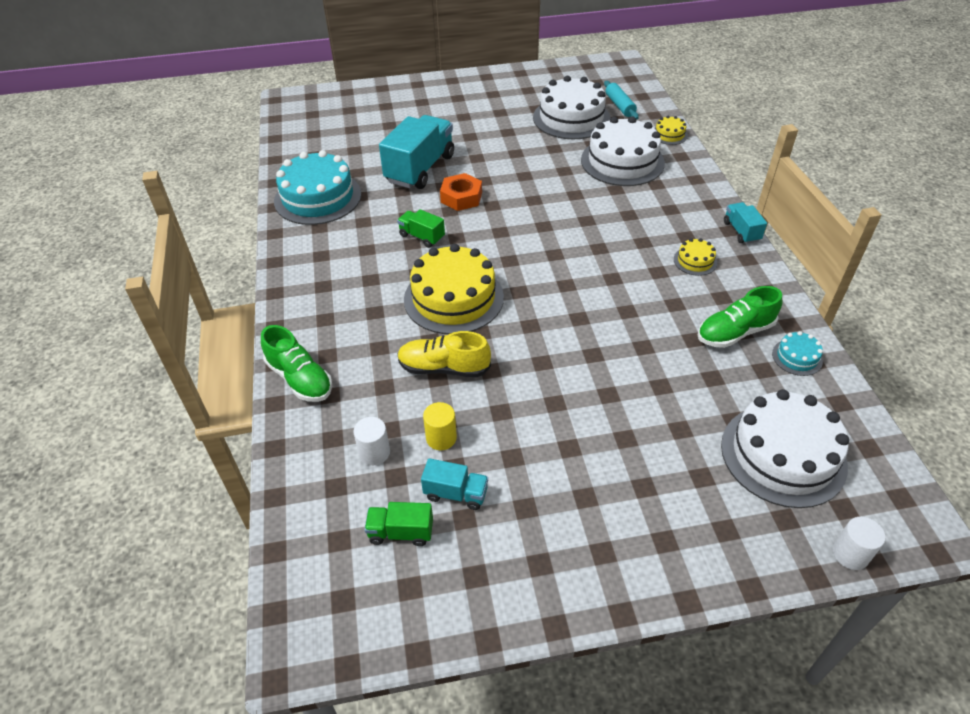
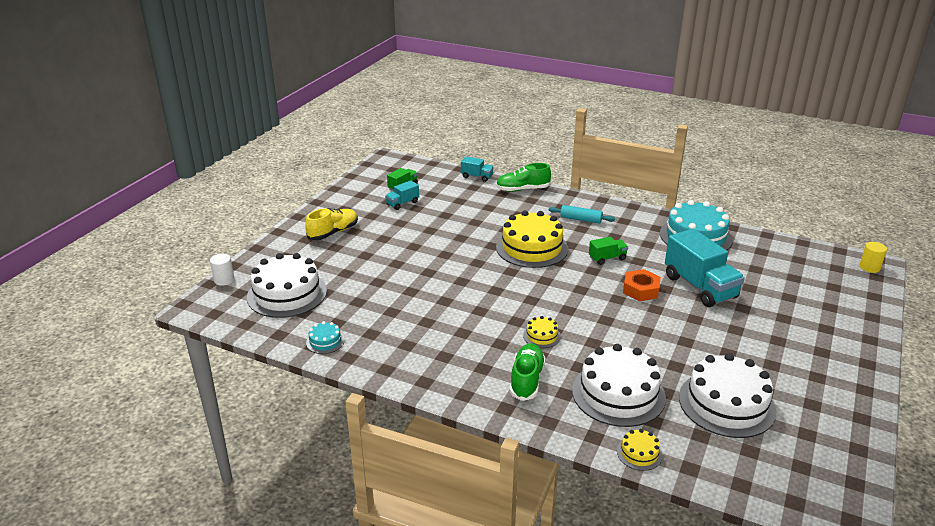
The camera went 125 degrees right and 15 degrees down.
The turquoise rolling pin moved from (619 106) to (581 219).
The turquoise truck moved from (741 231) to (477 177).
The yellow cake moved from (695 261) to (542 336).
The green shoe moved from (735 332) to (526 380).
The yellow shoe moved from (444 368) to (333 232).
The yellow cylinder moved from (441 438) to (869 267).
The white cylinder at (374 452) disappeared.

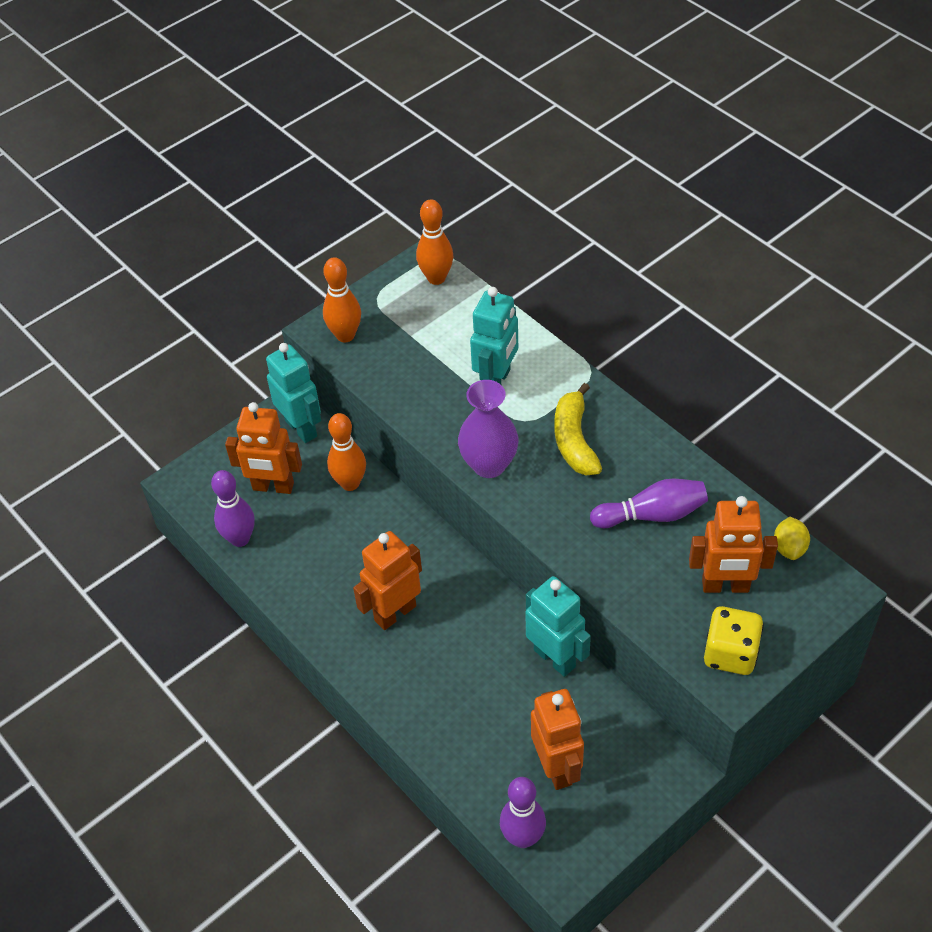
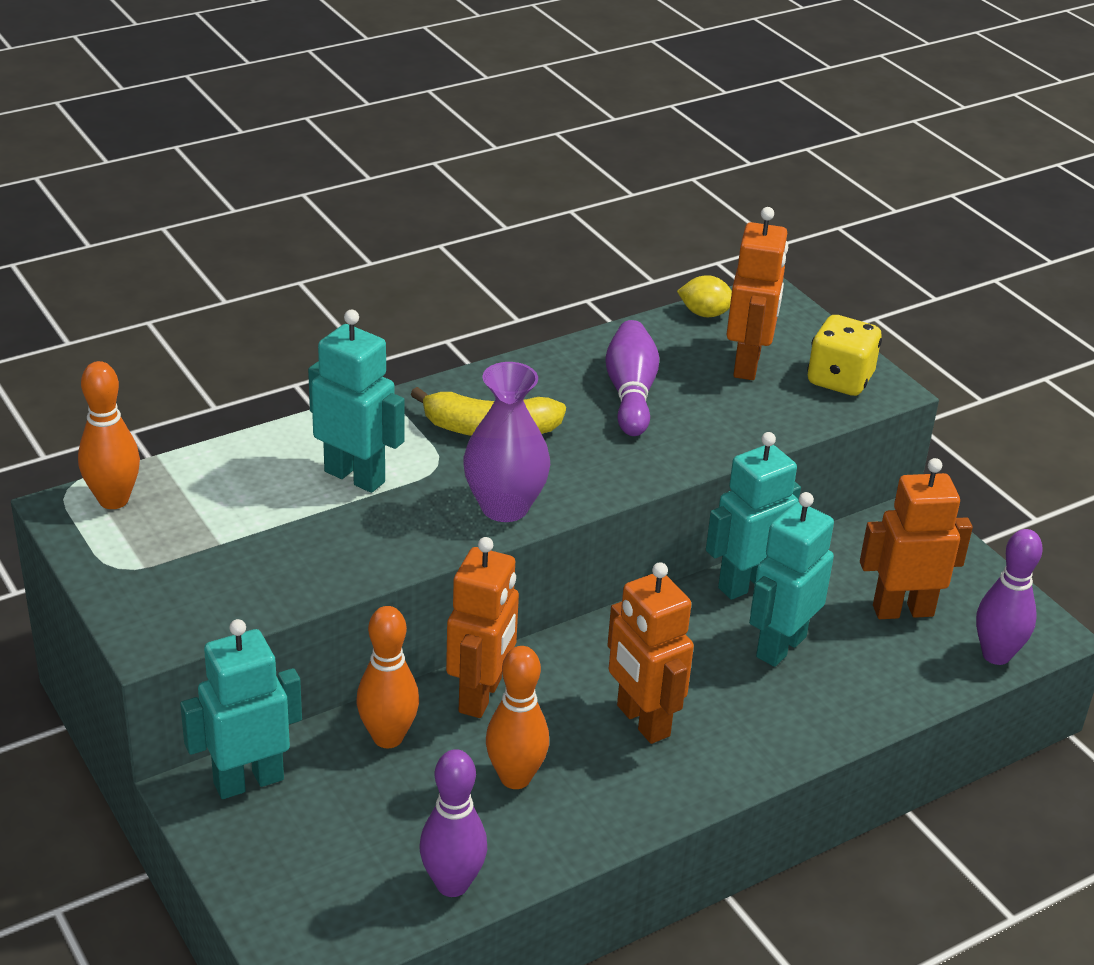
The camera went 85 degrees left and 15 degrees down.
The orange bowling pin moved from (345 335) to (515 778).
The orange robot moved from (273 487) to (481 696).
The turquoise robot at (780 646) appeared.

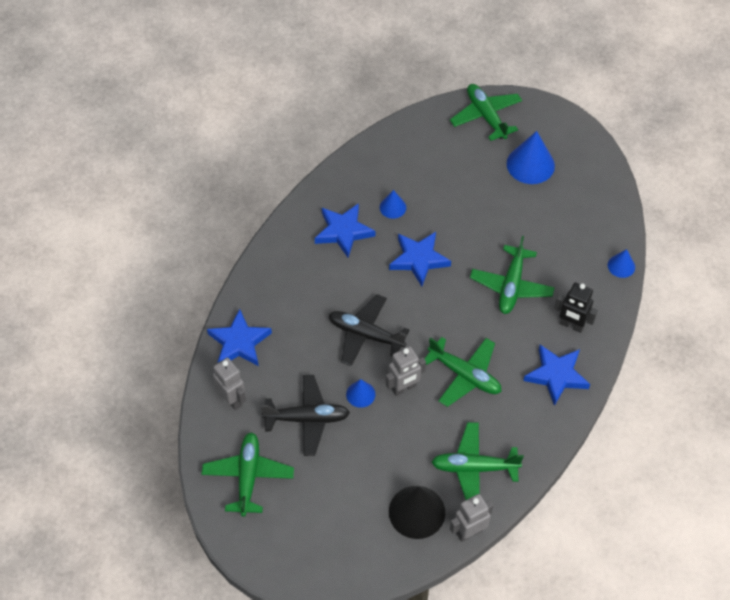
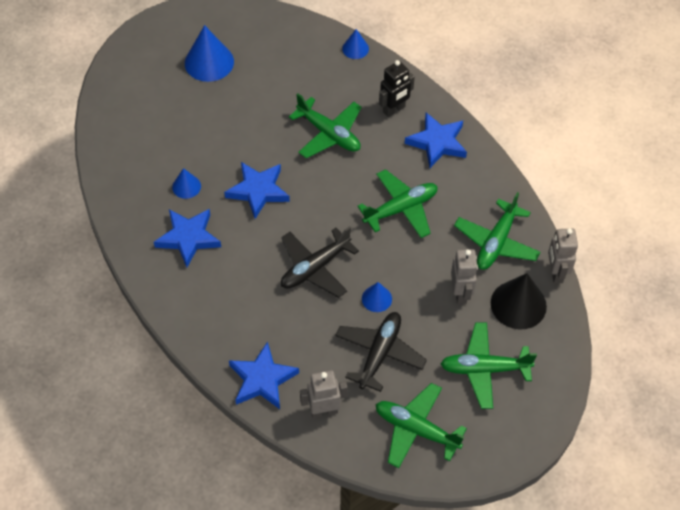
The camera went 65 degrees left and 0 degrees up.
The green plane moved from (486 116) to (484 369).
The grey robot moved from (404 388) to (460 293).

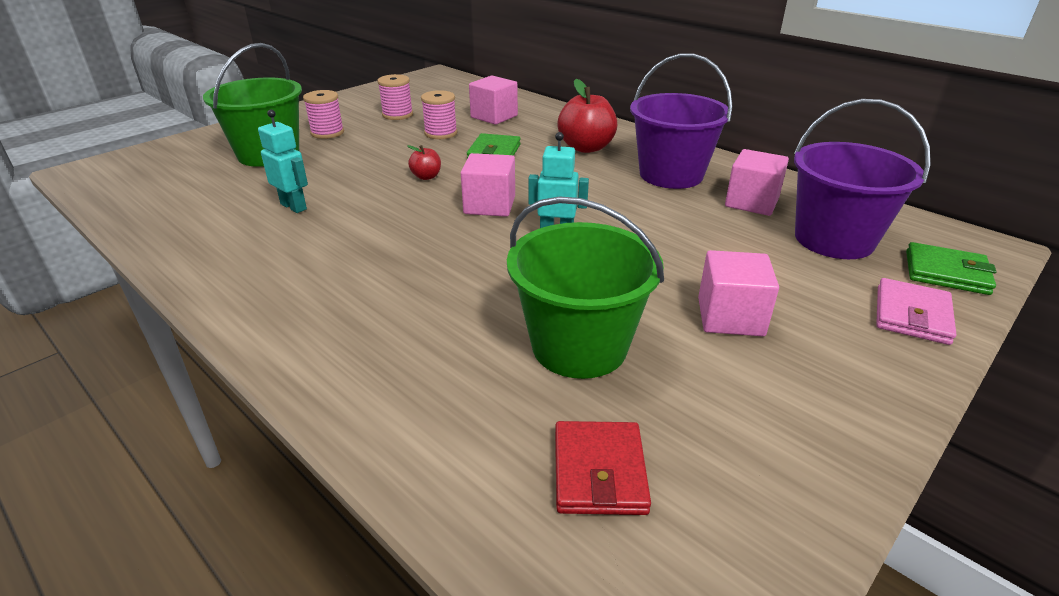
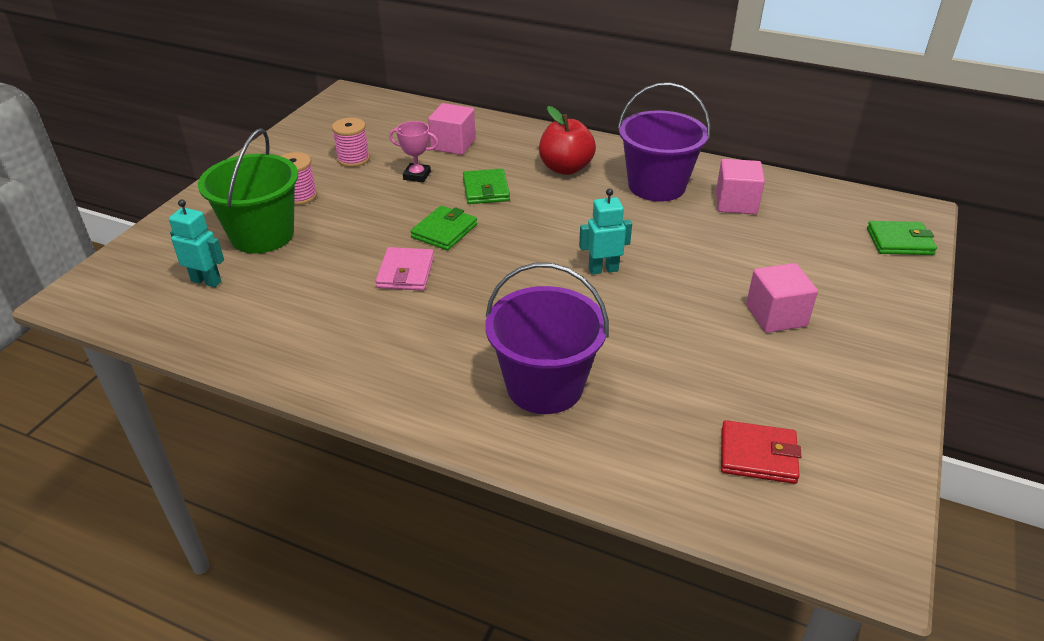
The camera went 20 degrees left and 5 degrees up.
The pink spool at (441 133) was replaced by the pink trophy at (417 176).
The purple bucket moved from (834 239) to (544 386).
The turquoise robot moved from (294 206) to (206 281).
The red apple at (426 177) was replaced by the green wallet at (444 231).
The pink cube at (489 205) disappeared.
The green bucket at (579 346) disappeared.
The pink wallet moved from (912 315) to (406 272).
The red wallet at (599 472) turned 60 degrees counterclockwise.

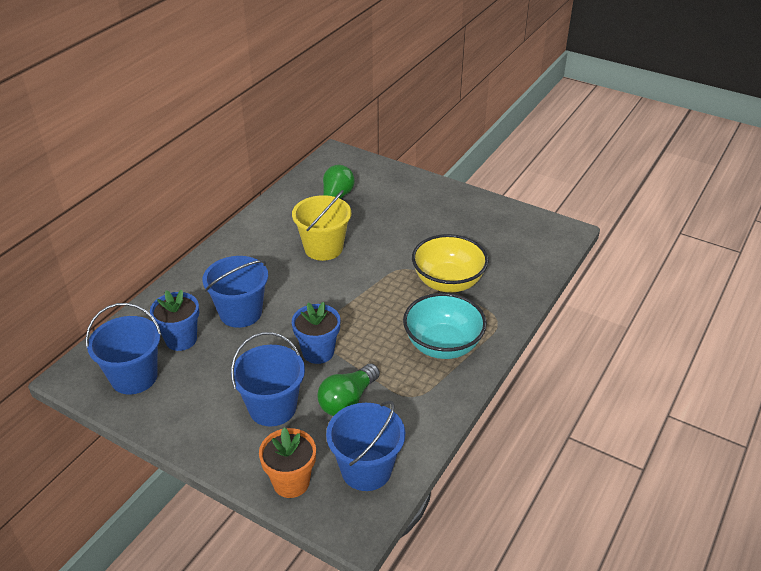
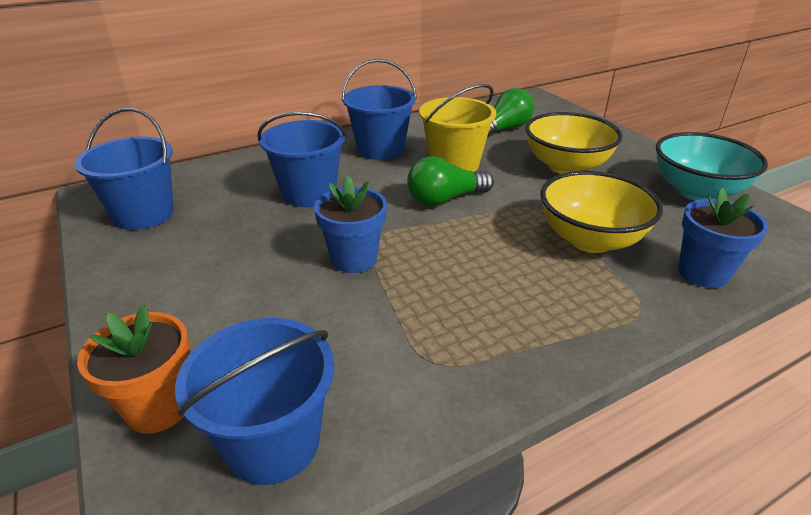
The camera went 30 degrees right and 5 degrees down.
The blue flower pot moved from (181 339) to (703 273).
The turquoise bowl moved from (443 345) to (696 191).
The blue bucket moved from (272 408) to (380 149).
The green light bulb moved from (347 400) to (445 199).
The yellow bowl at (566 166) appeared.

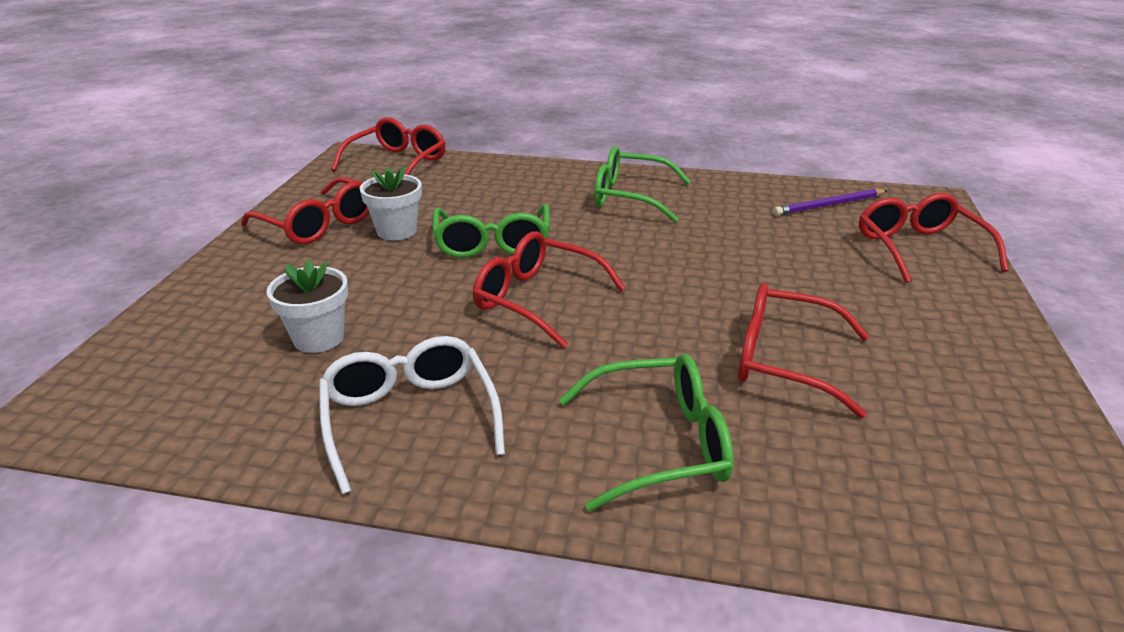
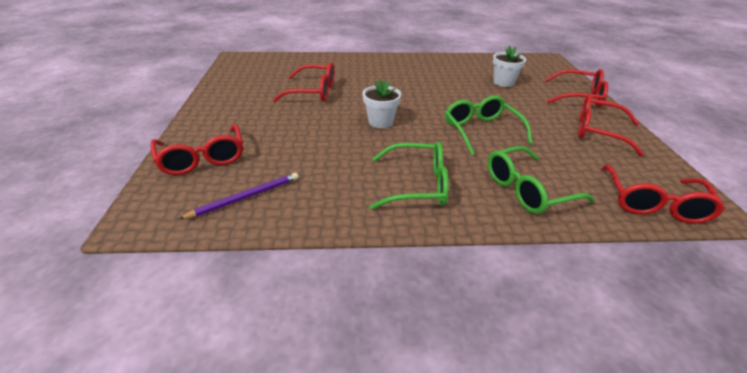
The camera went 165 degrees right and 5 degrees up.
The white flower pot moved from (397 231) to (380 122).
The red glasses moved from (538 299) to (578 97).
The white glasses at (410 419) disappeared.
The green glasses moved from (658 443) to (528 189).

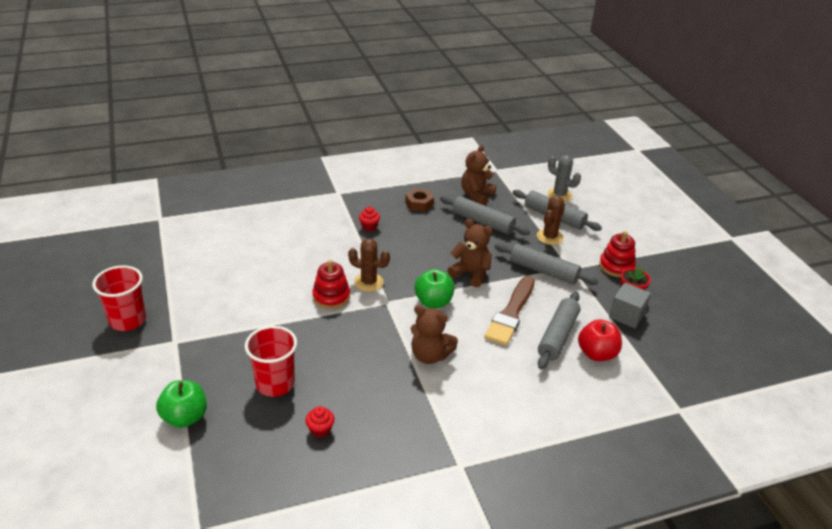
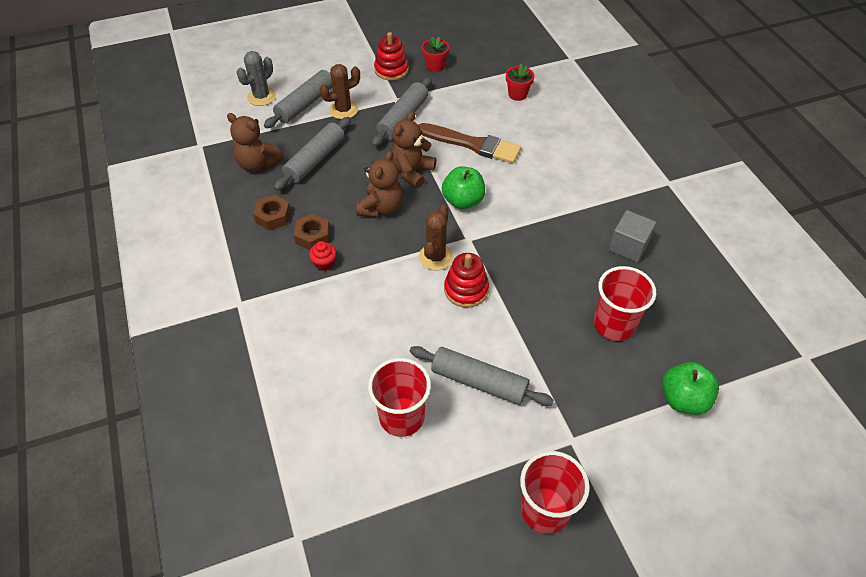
The camera went 90 degrees left and 15 degrees up.
The brown cactus at (549 237) turned 60 degrees counterclockwise.
The grey cube moved from (626 315) to (628 246).
The grey rolling pin moved from (557 336) to (479 382).
The brown teddy bear moved from (430 355) to (381 208).
The red apple at (596 354) was replaced by the red flower pot at (517 94).
The red cupcake at (320 430) disappeared.
The brown nut at (313 236) appeared.
The red cup at (402 417) appeared.

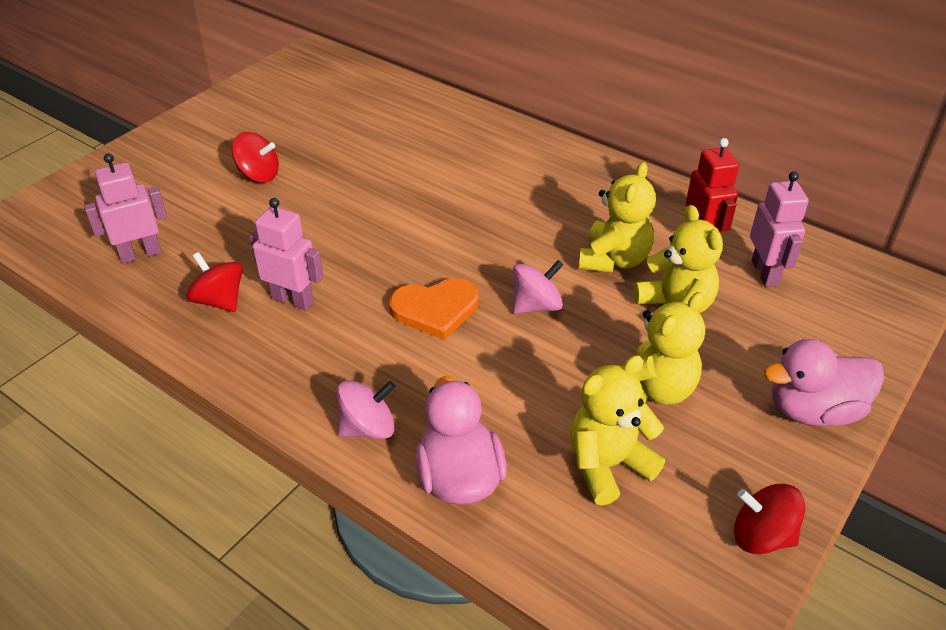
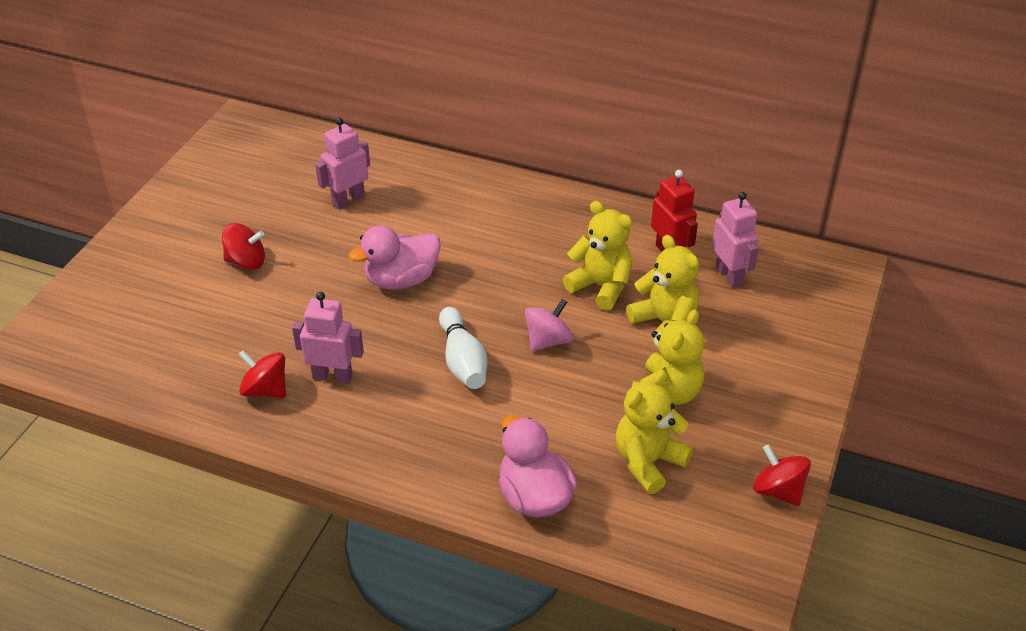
The camera went 15 degrees left and 0 degrees up.
The pink robot moved from (140 254) to (348 200).
The yellow teddy bear at (614 260) turned 60 degrees counterclockwise.
The orange heart at (435 309) was replaced by the white bowling pin at (462 361).
The pink duck moved from (813 410) to (401 280).
The pink spinning top at (368 428) disappeared.
The red spinning top at (761 536) turned 45 degrees clockwise.

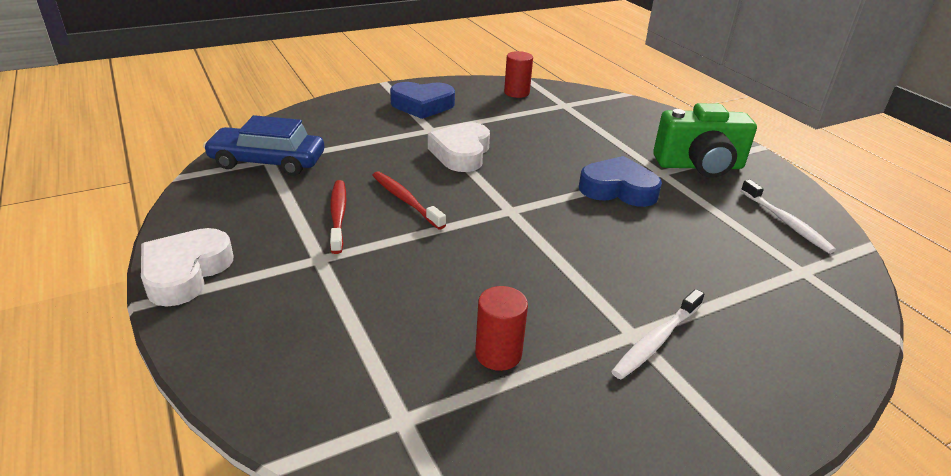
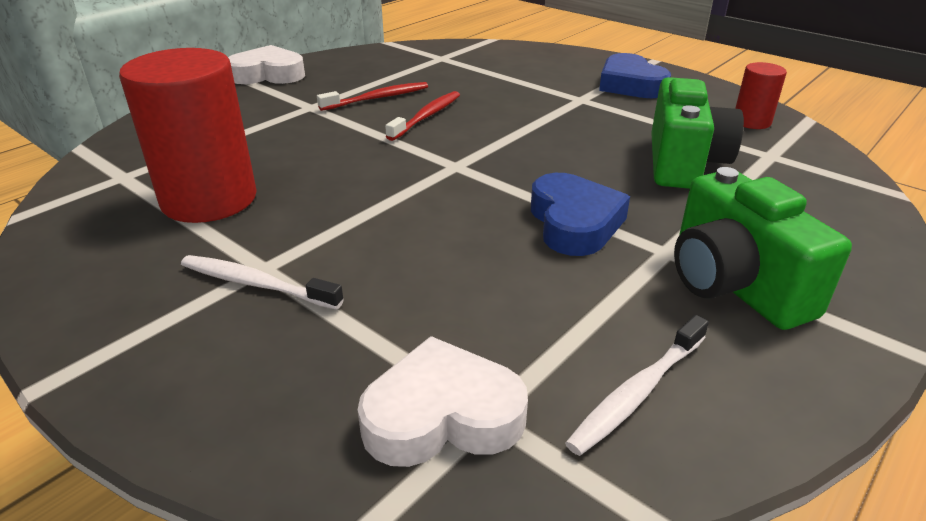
The camera went 70 degrees right and 0 degrees up.
The blue car at (267 161) disappeared.
The white heart moved from (461 153) to (442 415).
The red cylinder at (498 354) changed to 2.05 times the size.
The green camera at (683 163) appeared.

